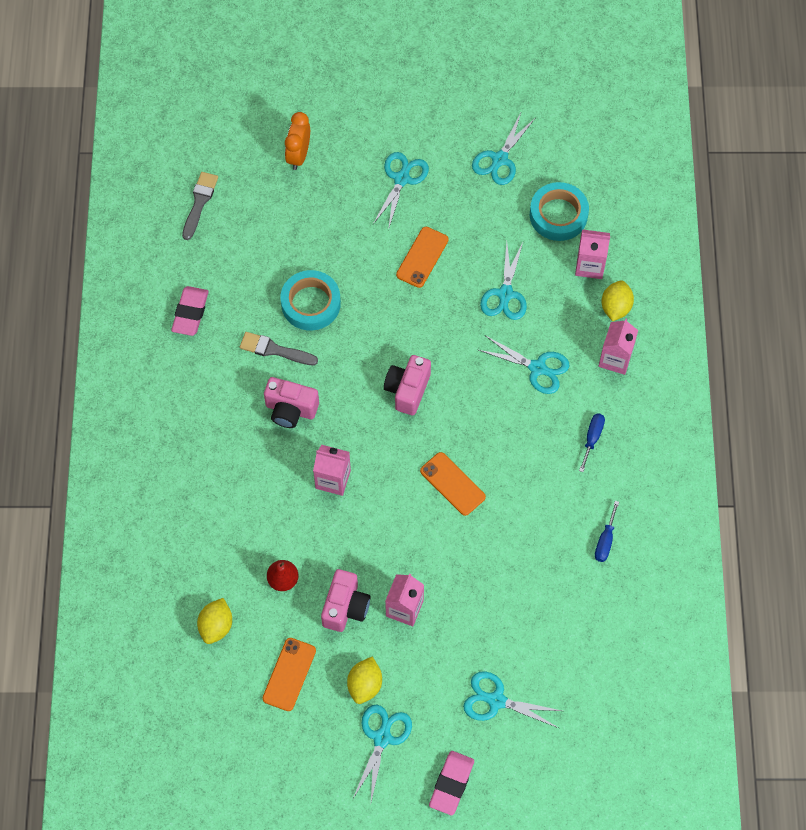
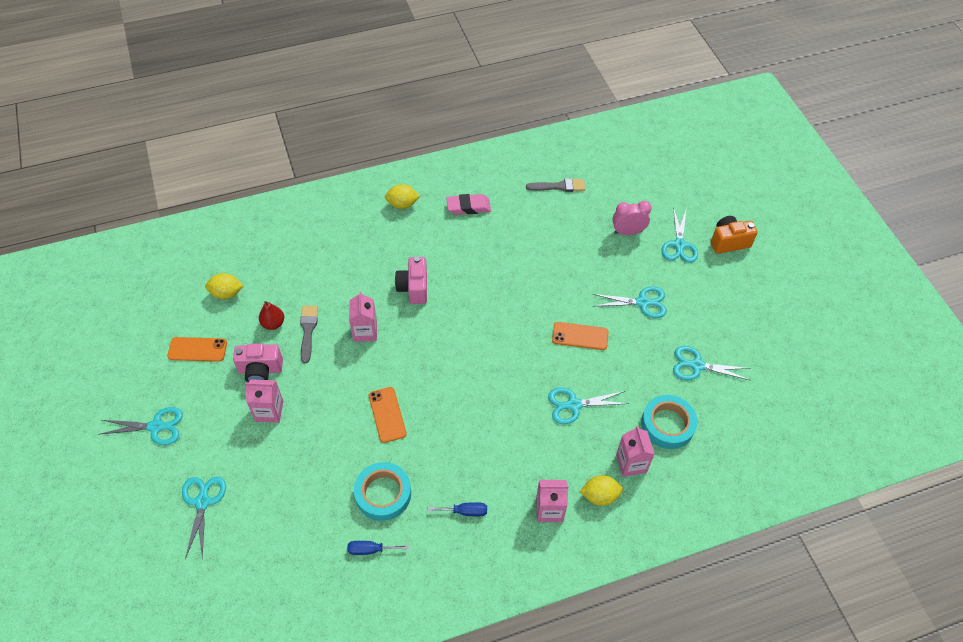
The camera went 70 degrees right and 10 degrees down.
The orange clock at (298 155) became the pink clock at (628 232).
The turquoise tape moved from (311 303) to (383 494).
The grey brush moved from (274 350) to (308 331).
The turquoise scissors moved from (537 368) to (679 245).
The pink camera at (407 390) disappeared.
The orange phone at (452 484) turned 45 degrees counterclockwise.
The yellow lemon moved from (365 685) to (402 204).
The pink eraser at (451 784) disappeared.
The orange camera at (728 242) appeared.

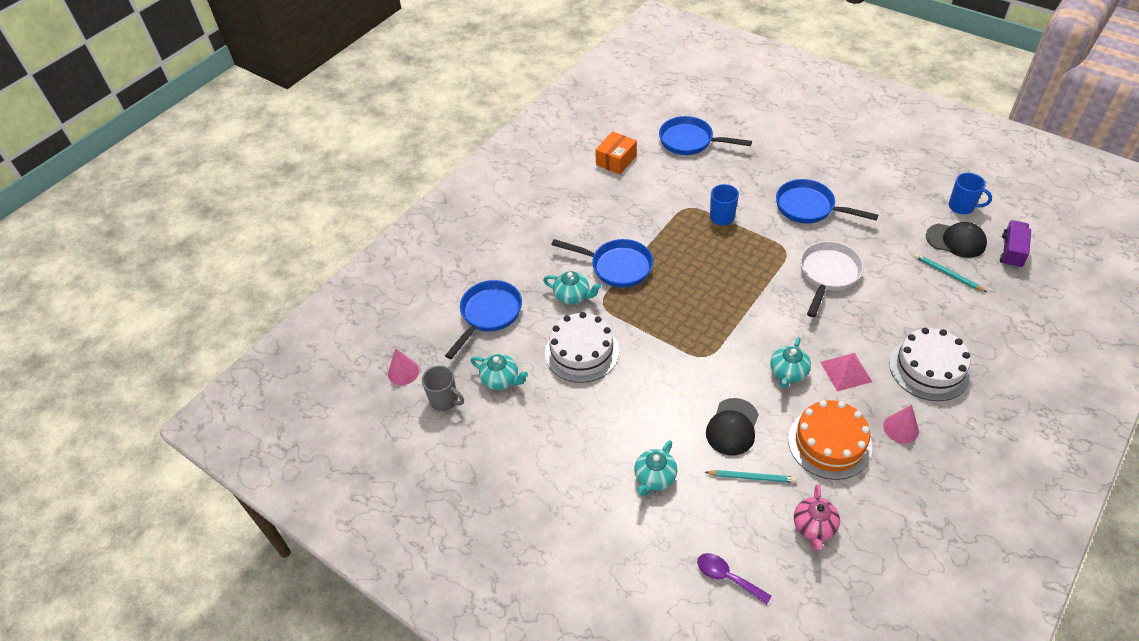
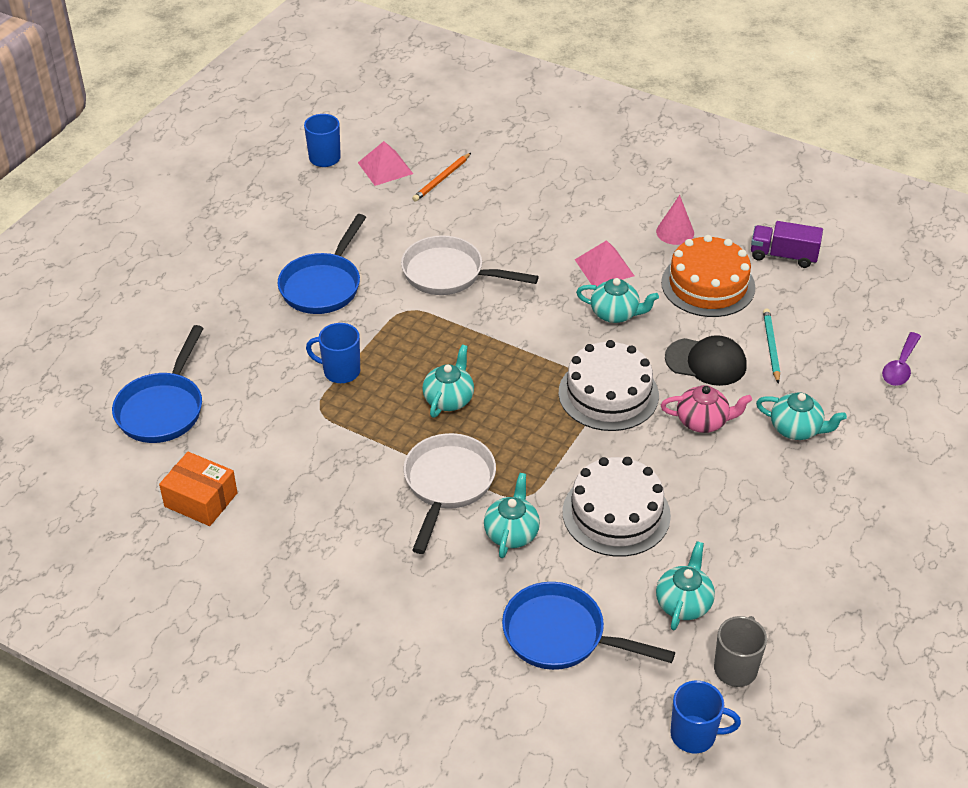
The camera went 100 degrees left and 5 degrees down.
The purple truck moved from (1011 251) to (783 256).
The black cap at (956 240) was replaced by the pink pyramid at (385 168).
The blue pan at (617 266) became the white pan at (447 484).
The turquoise pencil at (948 274) became the orange pencil at (442 179).
The white cake moved from (929 368) to (608 394).
The pink cone at (403 372) was replaced by the blue mug at (694 735).
The pink teapot moved from (814 527) to (703 421).
The turquoise teapot at (449 399) appeared.

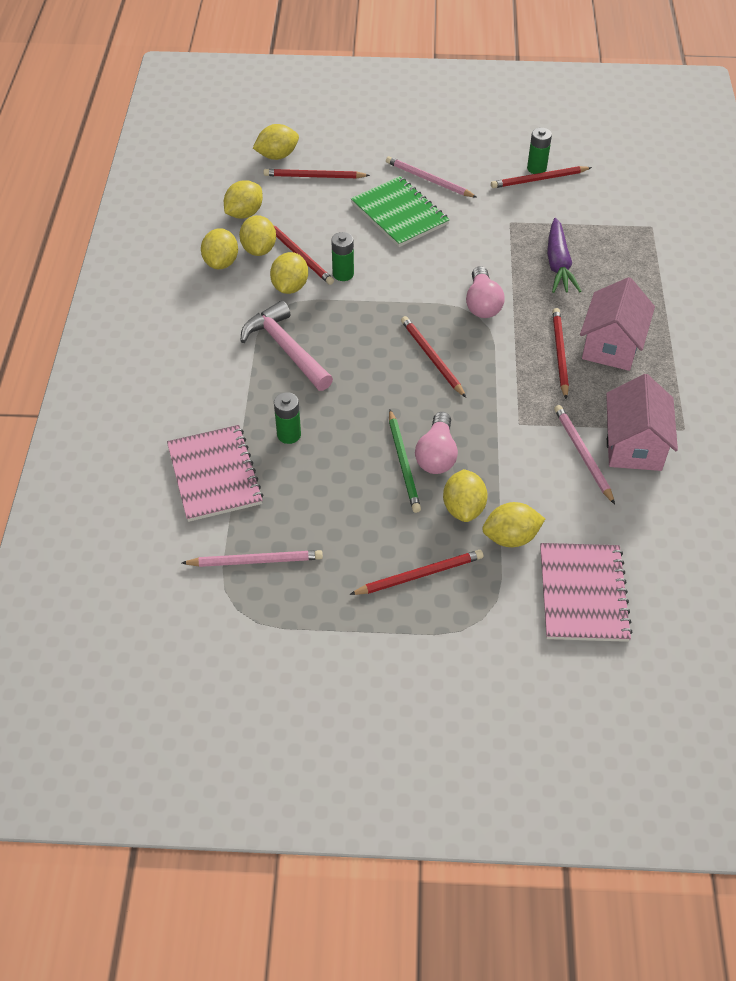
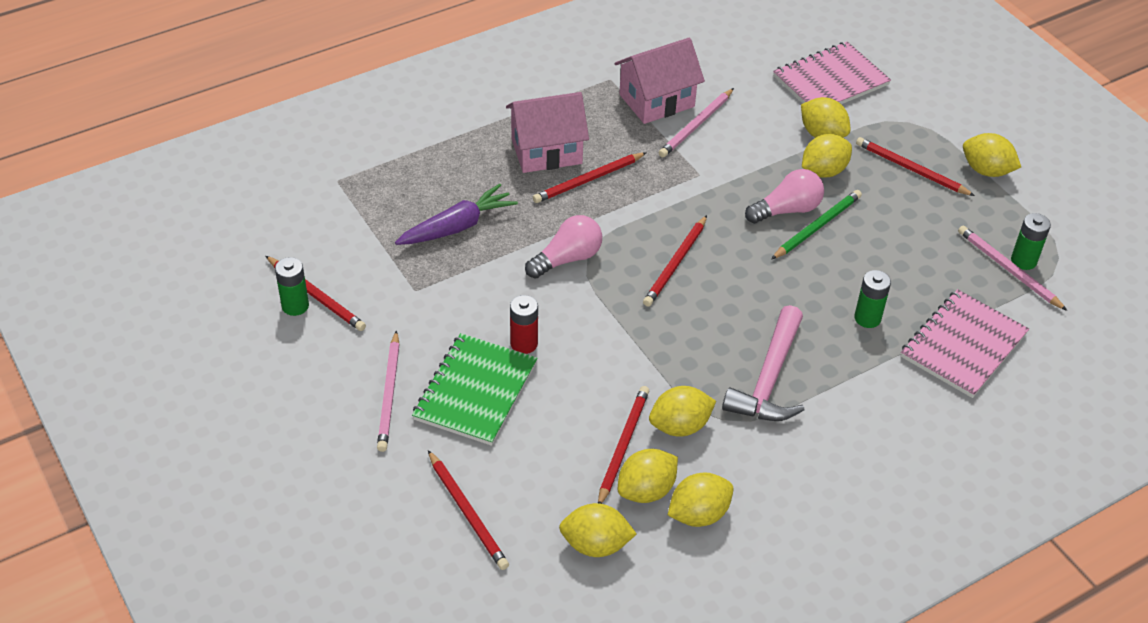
The camera went 125 degrees left and 5 degrees down.
The yellow lemon moved from (277 156) to (986 170).
The green battery moved from (343 274) to (1023 261).
The red battery at (524 344) appeared.

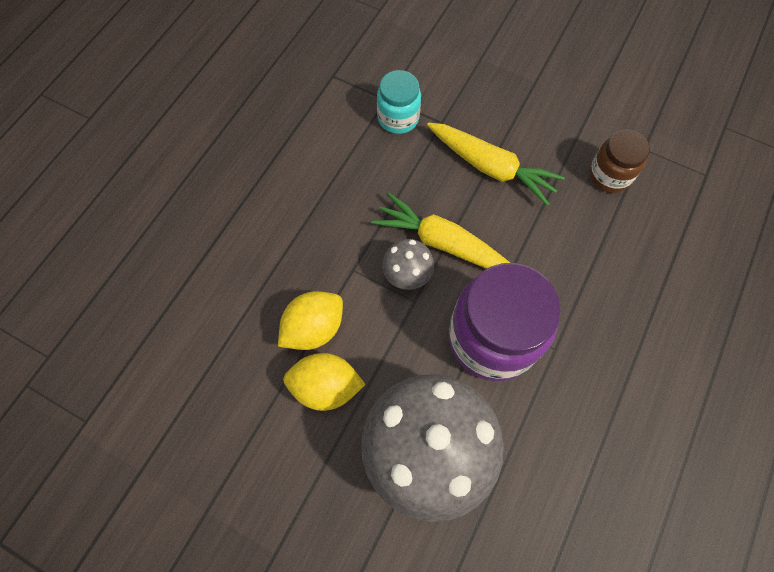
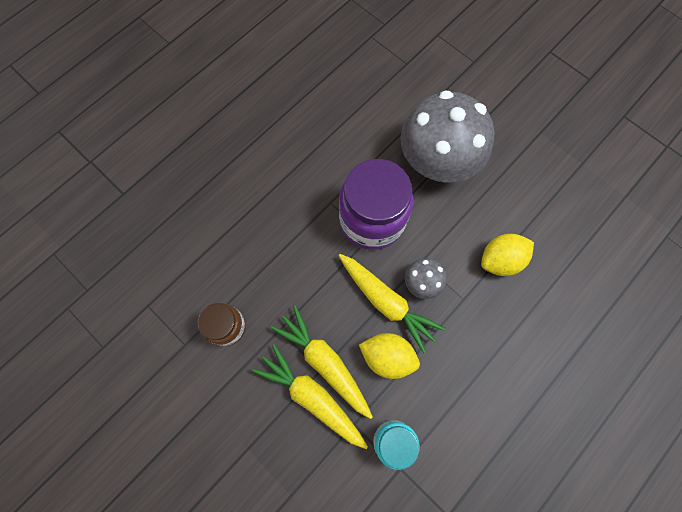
The camera went 165 degrees left and 5 degrees up.
The yellow lemon moved from (326 387) to (387 357).
The yellow carrot at (311 397) appeared.

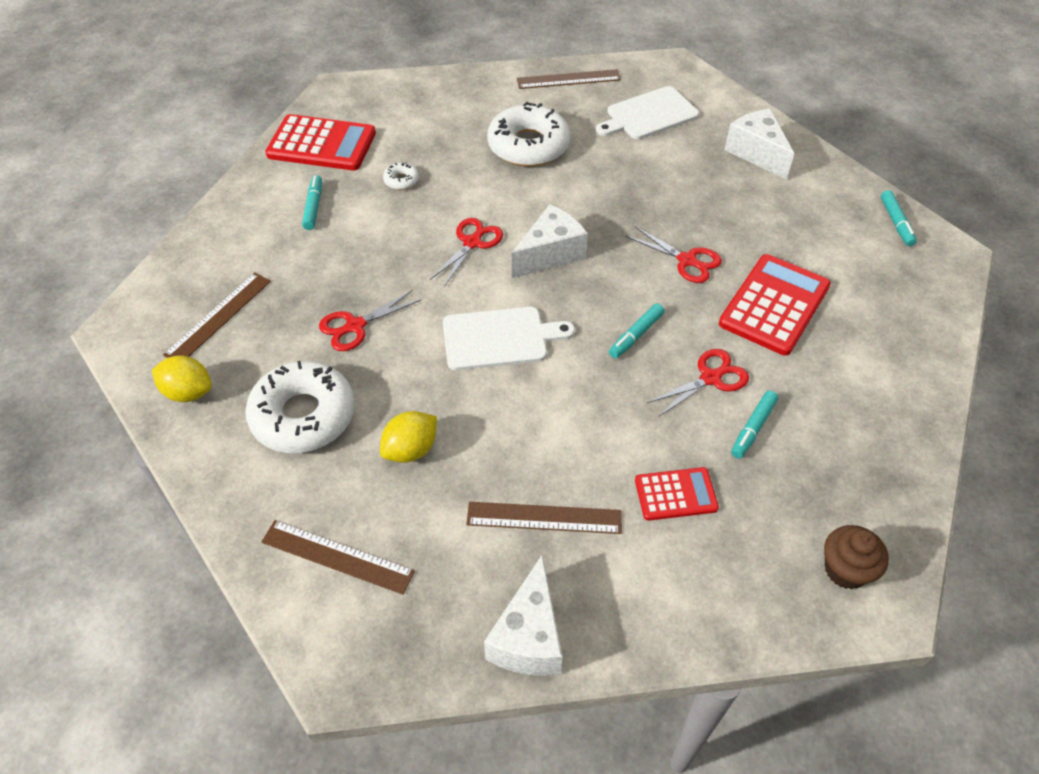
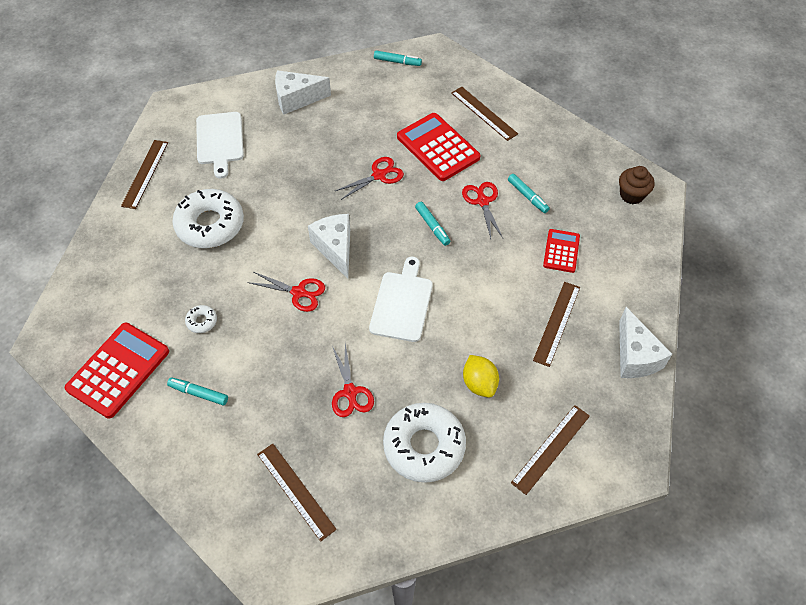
The camera went 70 degrees left and 5 degrees up.
The red scissors at (472 242) turned 150 degrees clockwise.
The yellow lemon at (188 392) disappeared.
The white cheese at (528 637) turned 45 degrees clockwise.
The brown ruler at (484 113) appeared.

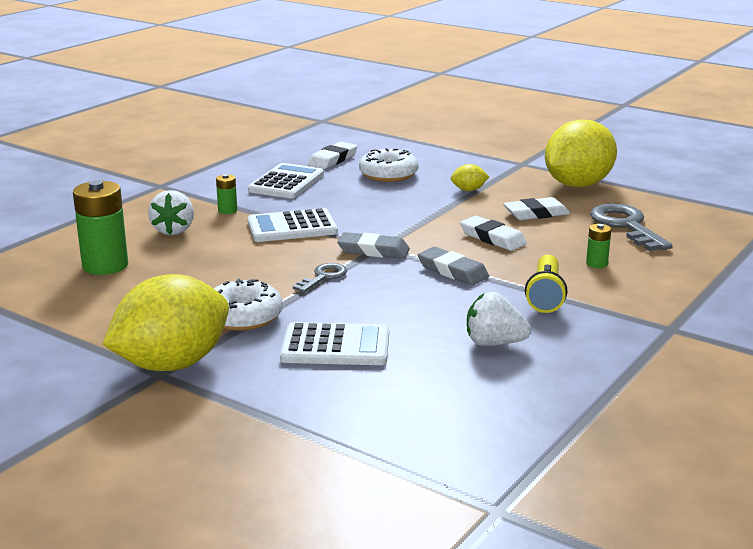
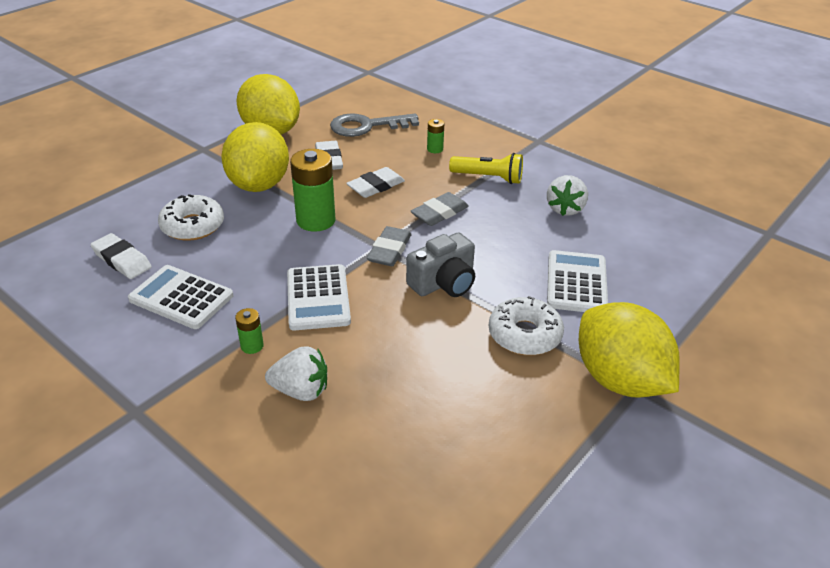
The camera went 85 degrees left and 15 degrees up.
The yellow lemon at (468 190) changed to 2.49 times the size.
The green battery moved from (105 266) to (316 220).
The grey key at (323 277) was replaced by the grey camera at (444 283).

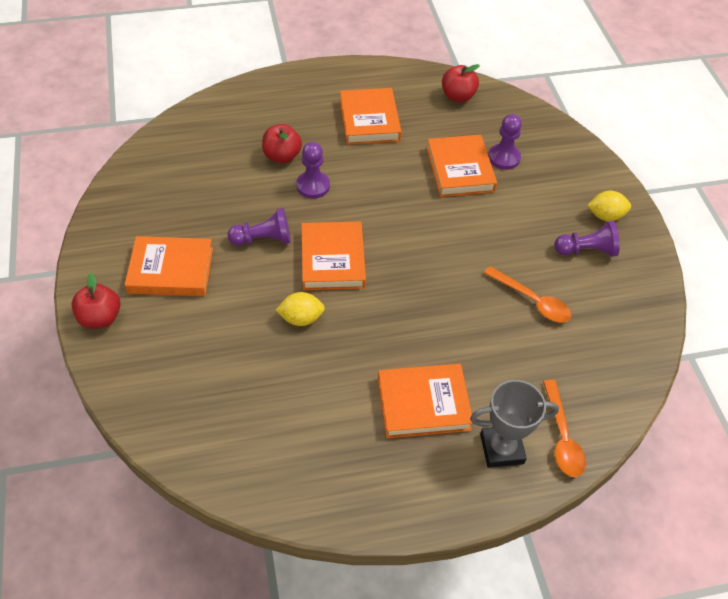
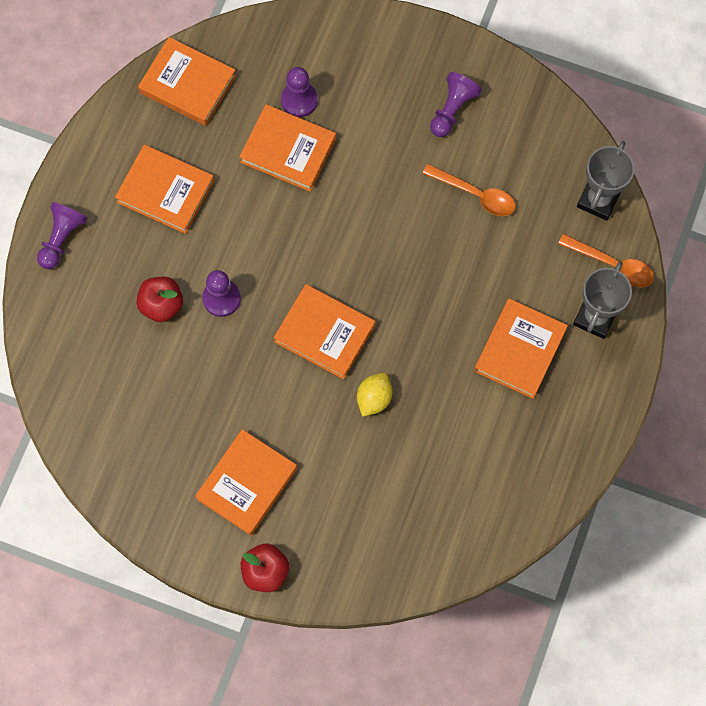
The camera went 55 degrees left and 20 degrees up.
The red apple at (458 96) was replaced by the orange book at (187 84).
The yellow lemon at (605 216) disappeared.
The purple pawn moved from (263 239) to (61 239).
The orange spoon at (532 301) turned 45 degrees clockwise.
The grey trophy at (598 200) appeared.

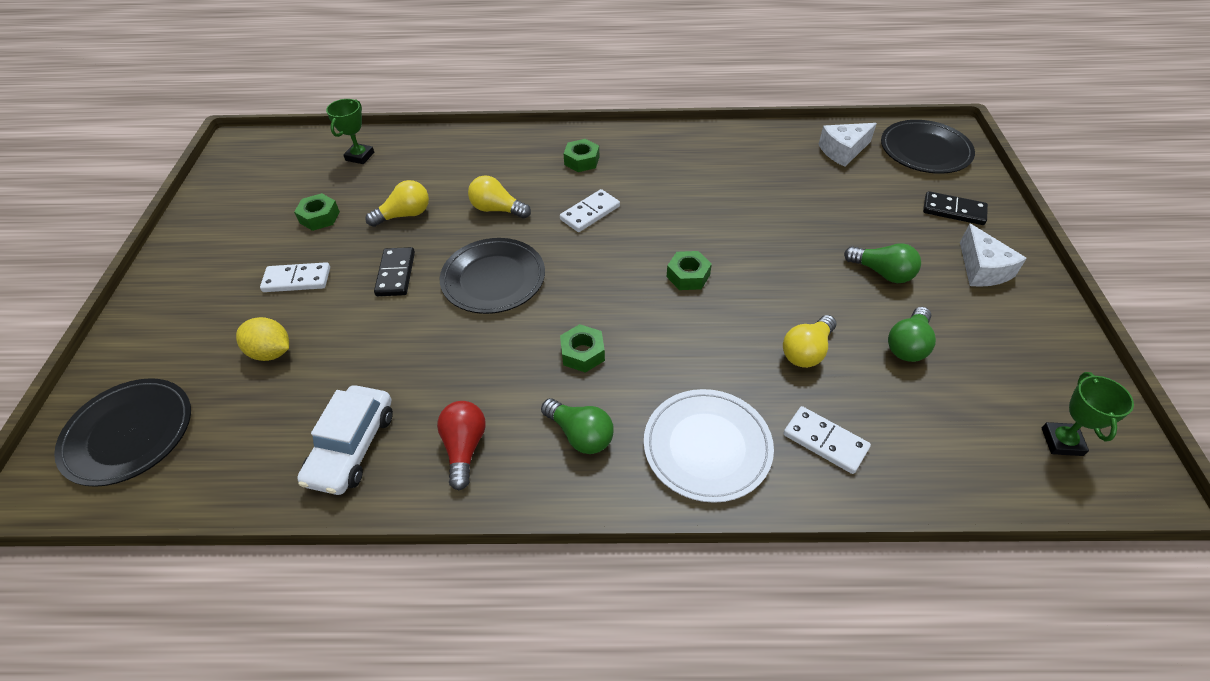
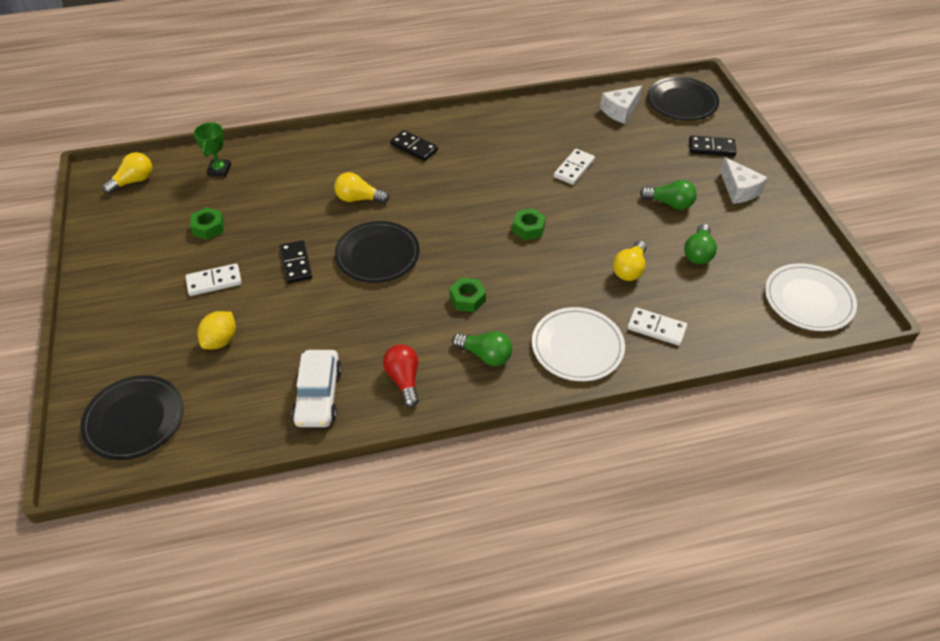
The camera went 15 degrees left and 0 degrees up.
The green nut at (582 161) was replaced by the black domino at (414 147).
The yellow light bulb moved from (405 215) to (134 181).
The white domino moved from (590 213) to (574 168).
The yellow lemon at (271 352) turned 75 degrees counterclockwise.
The green trophy at (1061 441) was replaced by the white plate at (808 300).

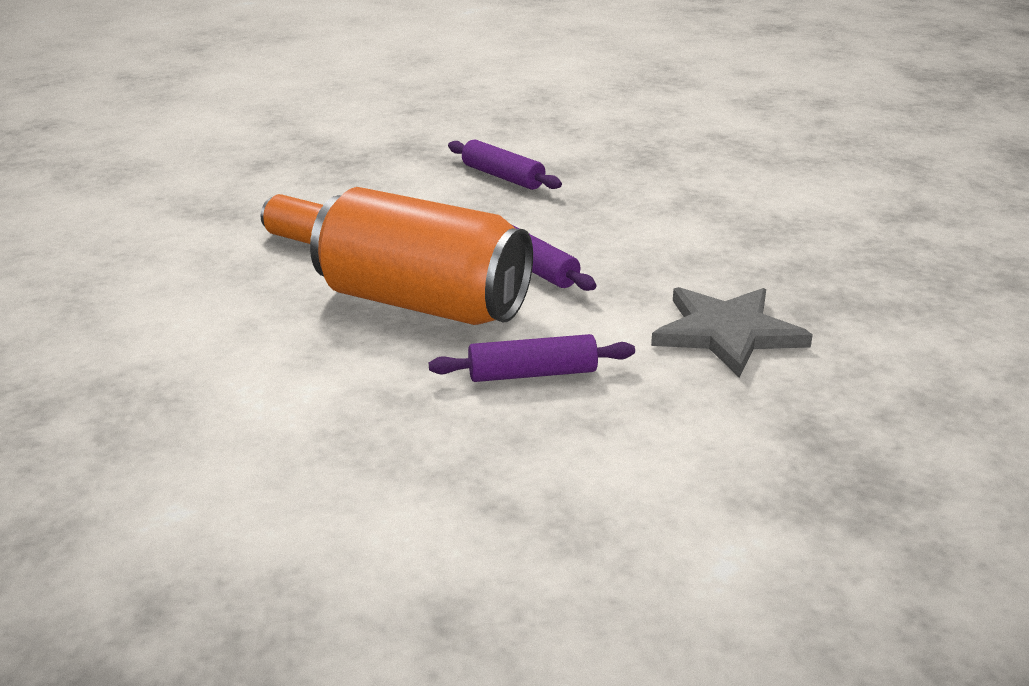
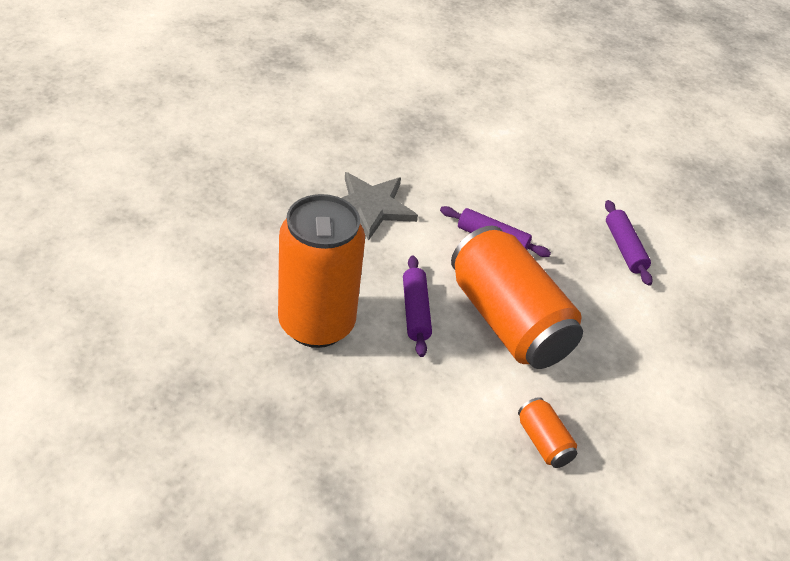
The camera went 150 degrees left and 15 degrees up.
The purple rolling pin moved from (503 177) to (624 248).
The orange can at (316 324) appeared.

